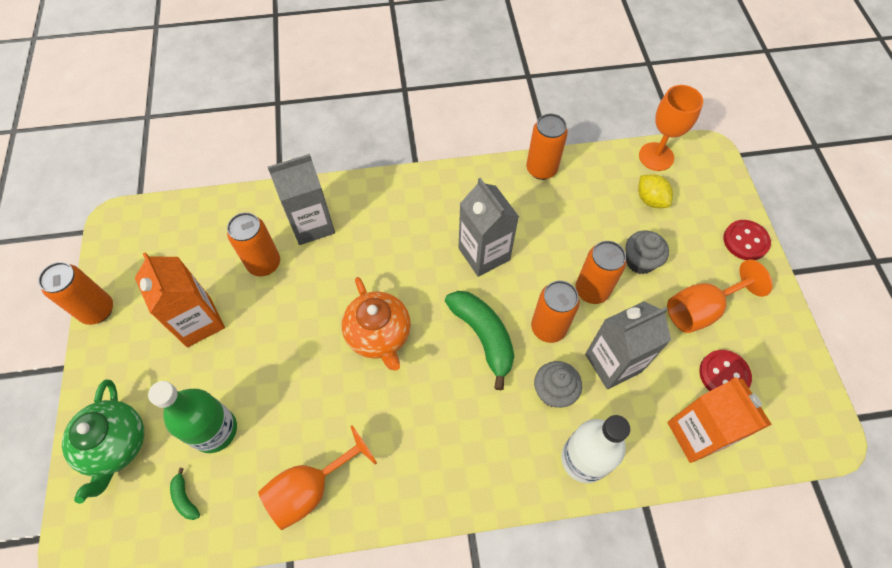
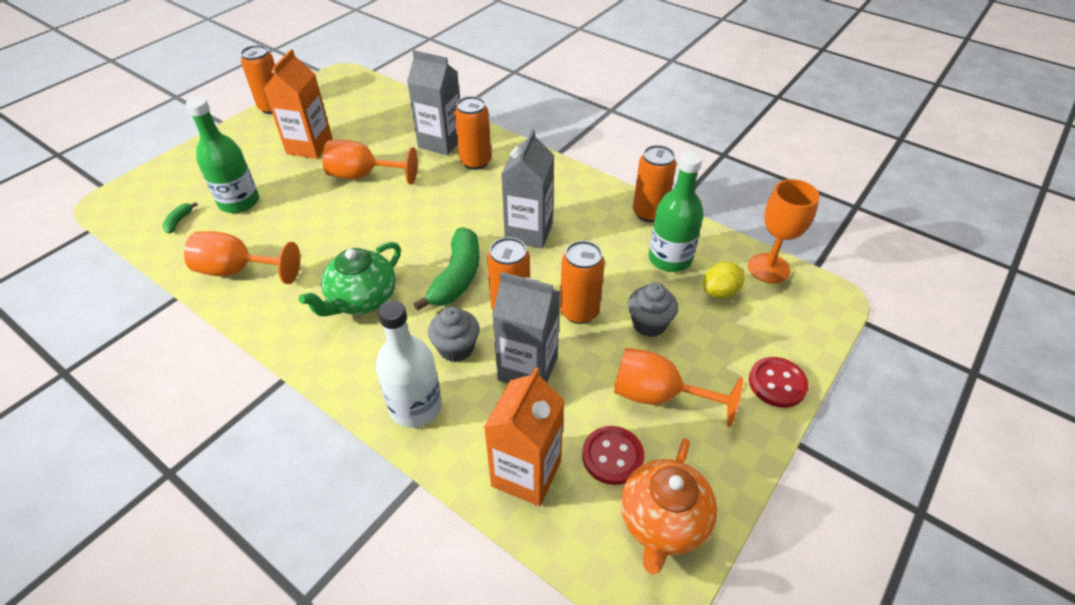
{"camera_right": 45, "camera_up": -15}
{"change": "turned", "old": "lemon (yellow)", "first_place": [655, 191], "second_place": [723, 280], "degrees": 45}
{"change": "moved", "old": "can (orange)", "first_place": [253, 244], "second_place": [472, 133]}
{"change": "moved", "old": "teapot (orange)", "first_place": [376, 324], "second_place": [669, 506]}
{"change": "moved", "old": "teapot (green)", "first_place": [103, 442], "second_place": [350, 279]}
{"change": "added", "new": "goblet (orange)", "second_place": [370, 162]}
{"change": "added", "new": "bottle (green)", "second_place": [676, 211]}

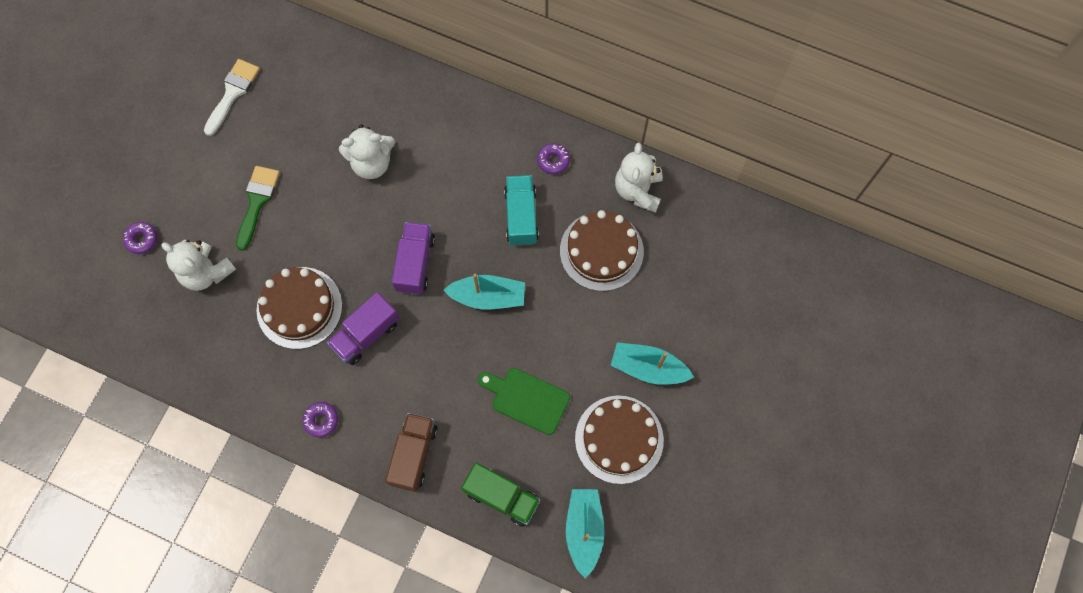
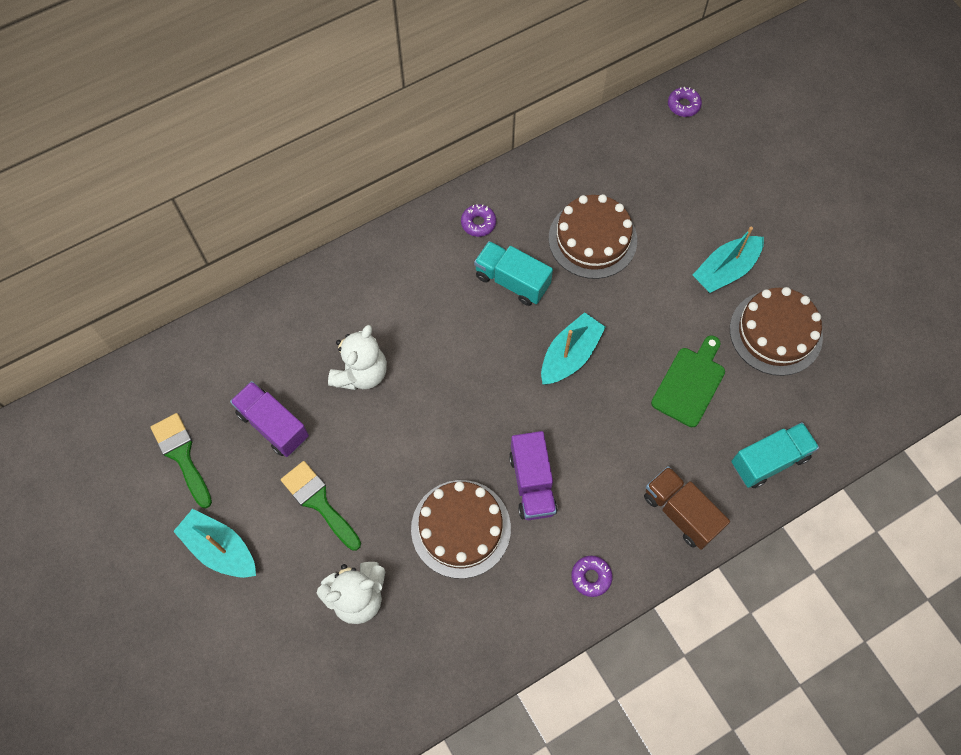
{"camera_right": -55, "camera_up": -5}
{"change": "recoloured", "old": "brush (white)", "new": "brush (green)", "first_place": [232, 97], "second_place": [181, 460]}
{"change": "removed", "old": "teddy bear (white)", "first_place": [639, 178]}
{"change": "moved", "old": "donut (purple)", "first_place": [140, 238], "second_place": [685, 102]}
{"change": "moved", "old": "truck (purple)", "first_place": [413, 258], "second_place": [269, 419]}
{"change": "turned", "old": "cutting board (green)", "first_place": [524, 401], "second_place": [688, 381], "degrees": 150}
{"change": "recoloured", "old": "truck (green)", "new": "truck (turquoise)", "first_place": [500, 494], "second_place": [775, 455]}
{"change": "moved", "old": "boat (turquoise)", "first_place": [585, 533], "second_place": [214, 543]}

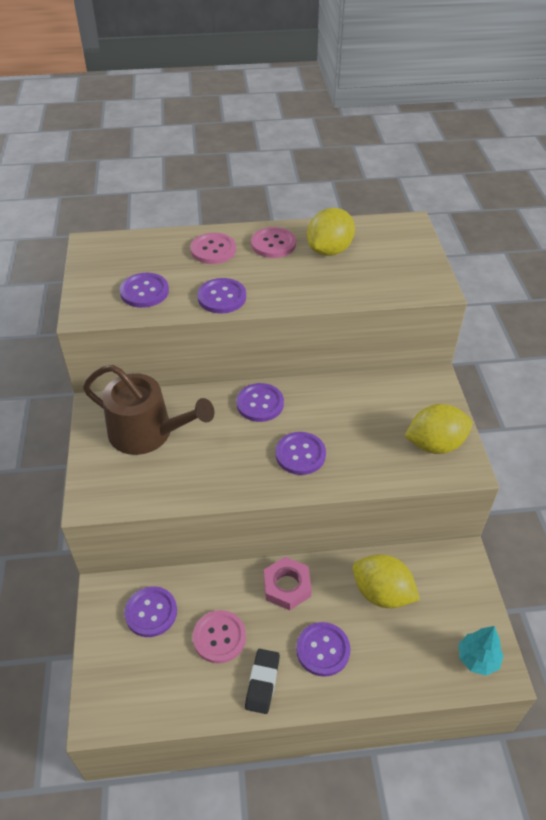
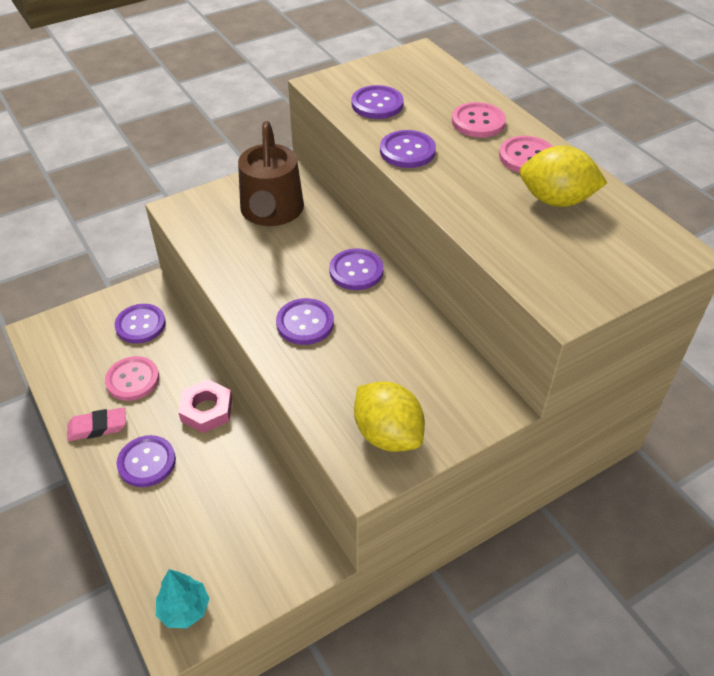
{"camera_right": 65, "camera_up": 0}
{"change": "removed", "old": "lemon (yellow)", "first_place": [386, 581]}
{"change": "recoloured", "old": "eraser (black)", "new": "eraser (pink)", "first_place": [262, 681], "second_place": [96, 424]}

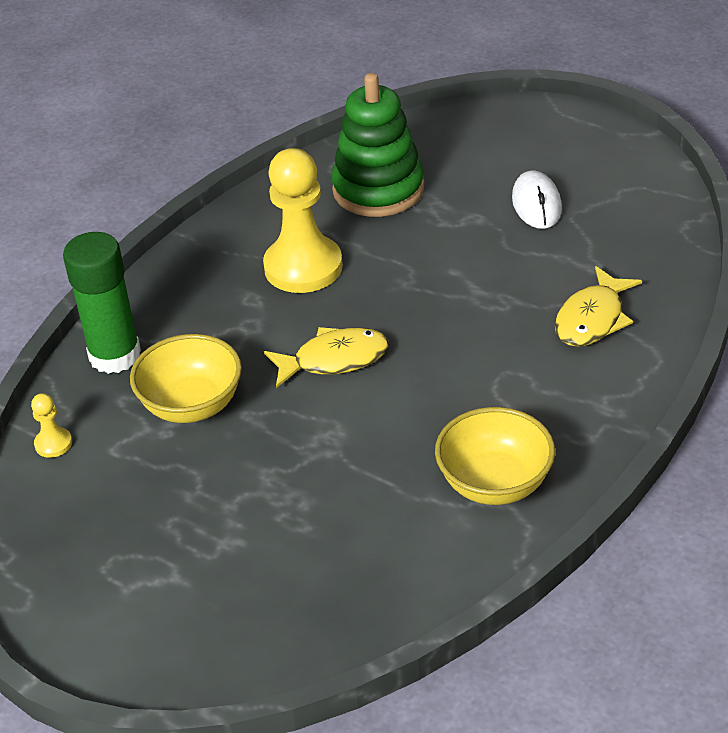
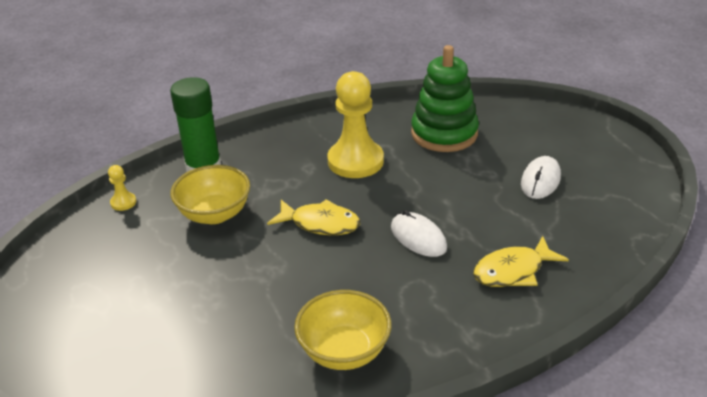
{"camera_right": 30, "camera_up": -5}
{"change": "added", "new": "mouse (white)", "second_place": [419, 233]}

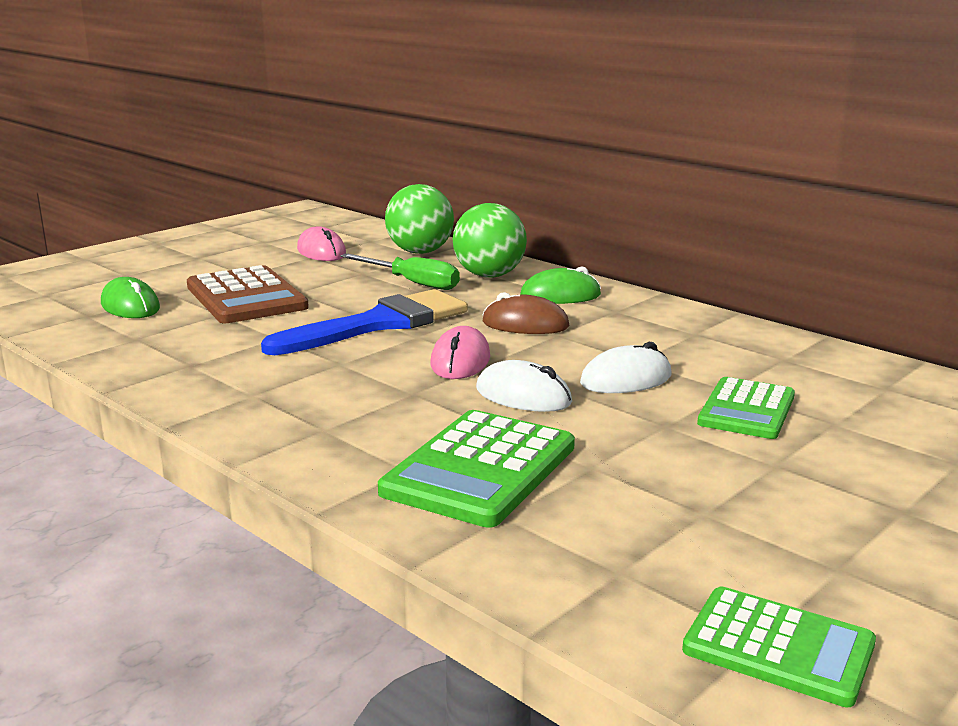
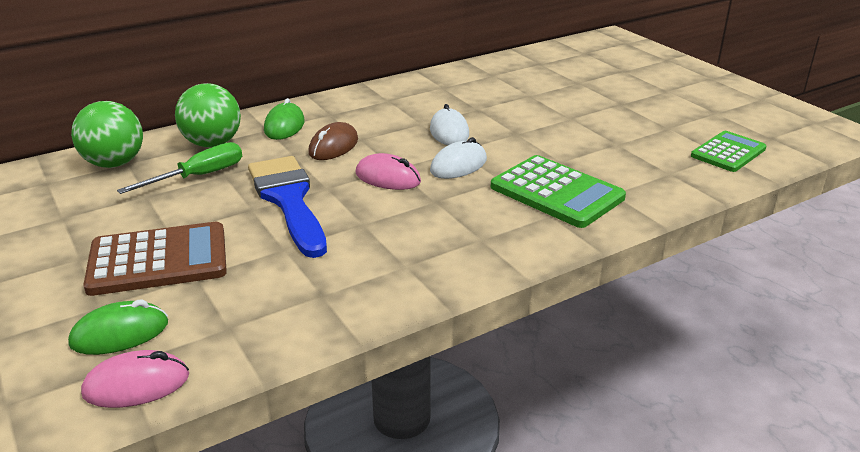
{"camera_right": -75, "camera_up": 10}
{"change": "moved", "old": "mouse (pink)", "first_place": [321, 243], "second_place": [135, 379]}
{"change": "removed", "old": "calculator (green)", "first_place": [746, 408]}

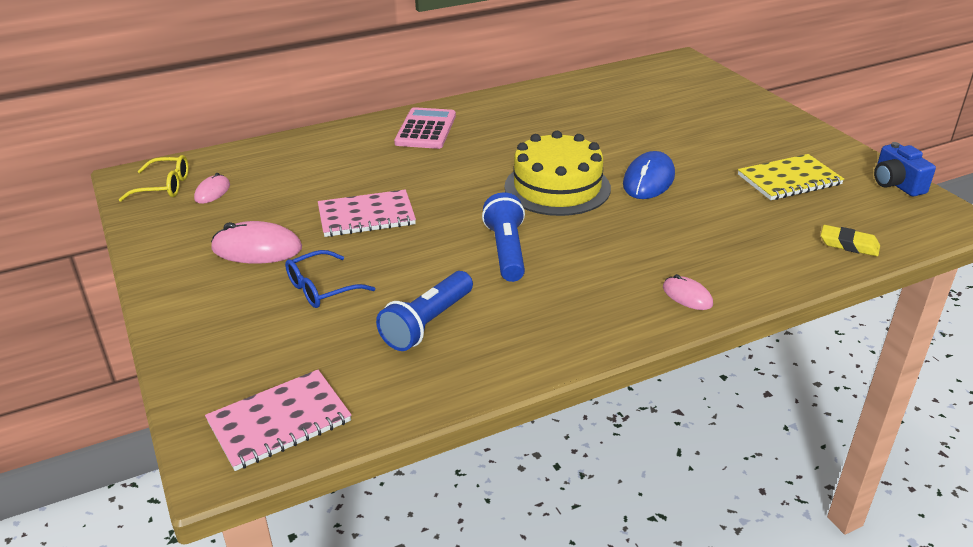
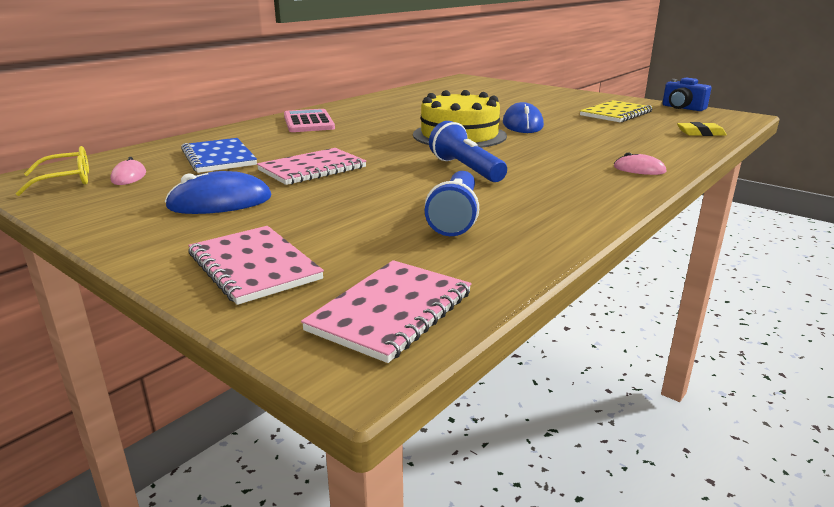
{"camera_right": -25, "camera_up": -10}
{"change": "recoloured", "old": "mouse (pink)", "new": "mouse (blue)", "first_place": [256, 242], "second_place": [218, 192]}
{"change": "removed", "old": "glasses (blue)", "first_place": [330, 279]}
{"change": "added", "new": "notebook (blue)", "second_place": [219, 155]}
{"change": "added", "new": "notebook (pink)", "second_place": [256, 265]}

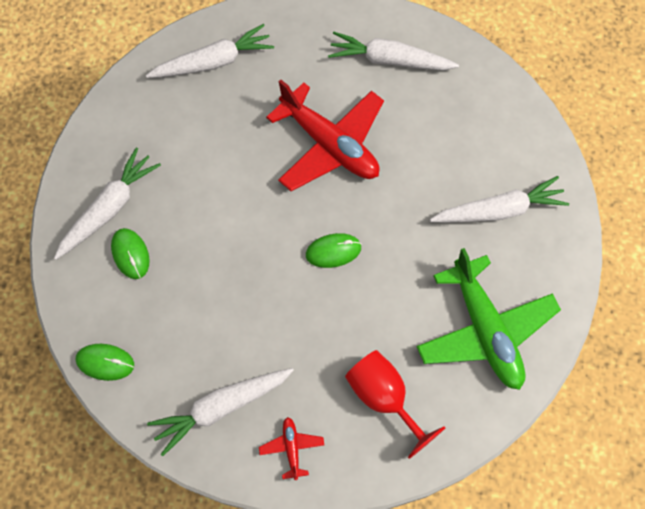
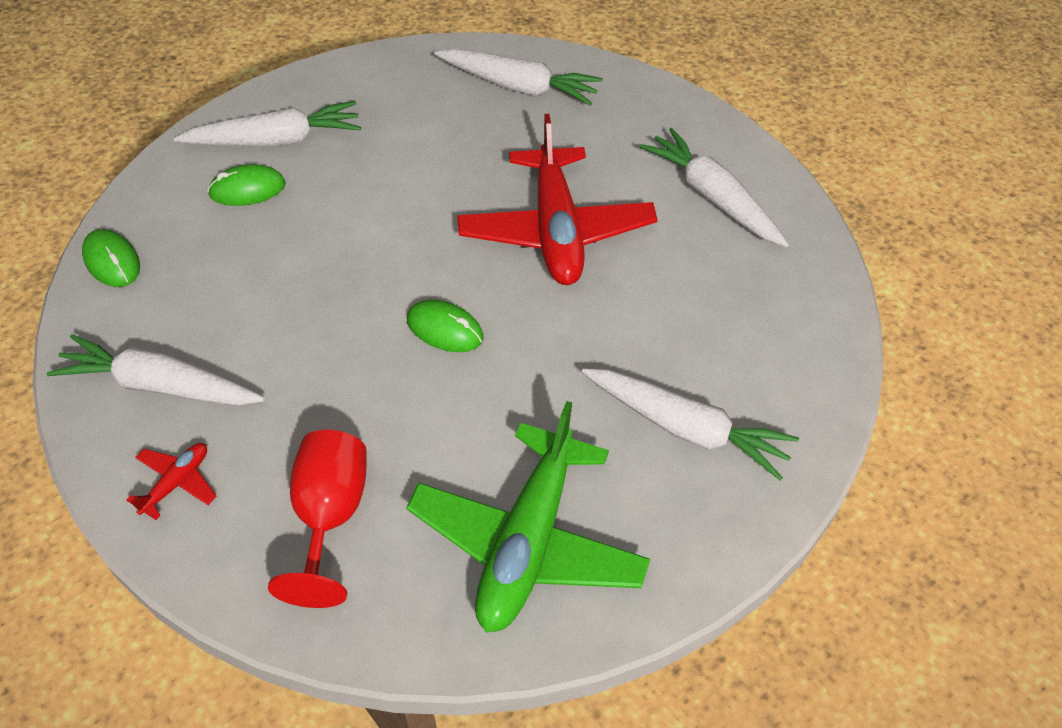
{"camera_right": 40, "camera_up": -15}
{"change": "turned", "old": "mouse (green)", "first_place": [130, 253], "second_place": [246, 185], "degrees": 60}

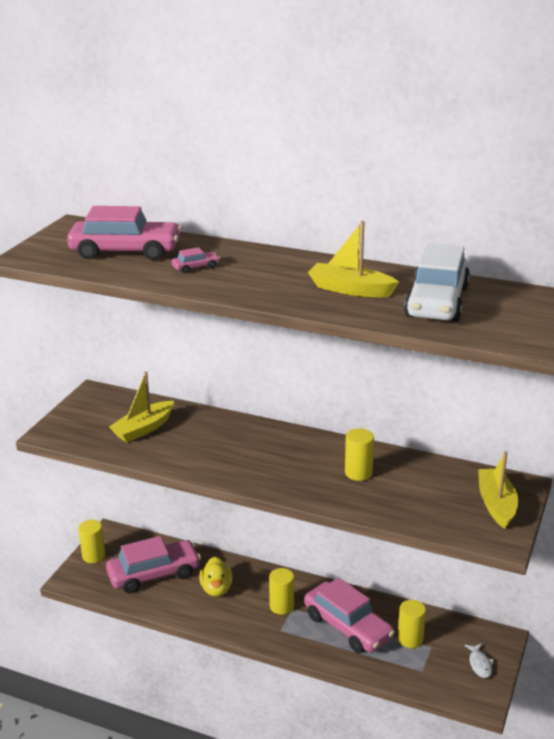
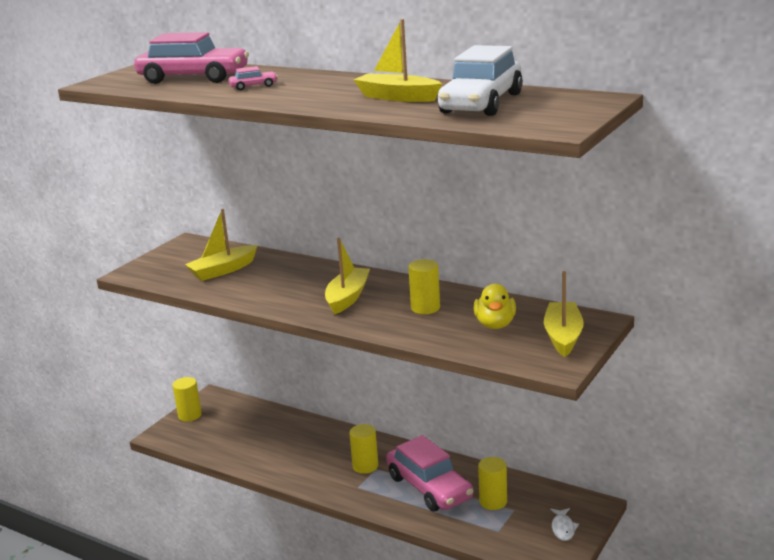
{"camera_right": 10, "camera_up": -5}
{"change": "removed", "old": "car (pink)", "first_place": [153, 564]}
{"change": "moved", "old": "duck (yellow)", "first_place": [216, 577], "second_place": [495, 306]}
{"change": "added", "new": "boat (yellow)", "second_place": [347, 276]}

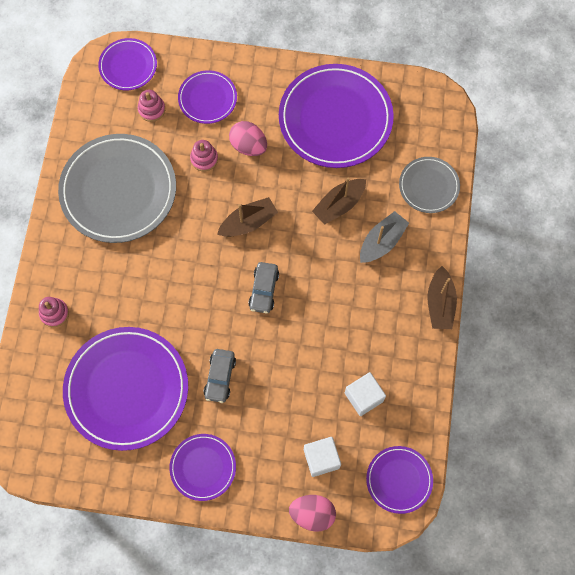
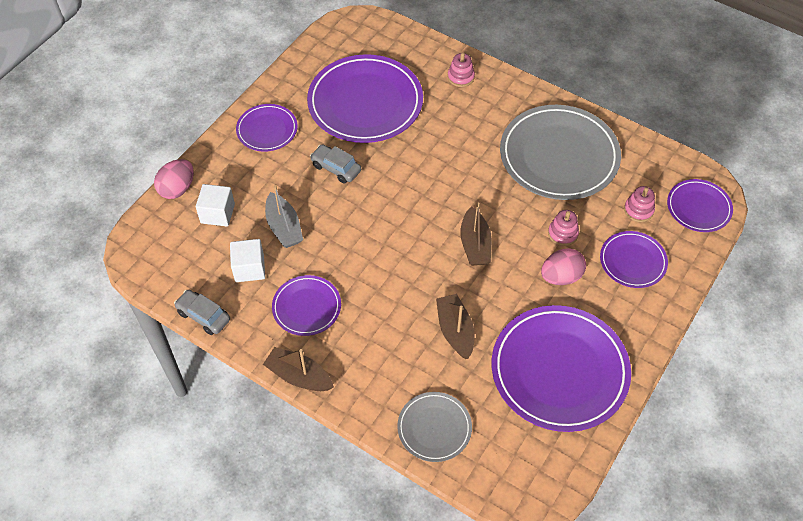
{"camera_right": 115, "camera_up": -15}
{"change": "moved", "old": "boat (grey)", "first_place": [384, 237], "second_place": [284, 216]}
{"change": "moved", "old": "car (grey)", "first_place": [263, 288], "second_place": [202, 312]}
{"change": "moved", "old": "plate (purple)", "first_place": [399, 480], "second_place": [306, 305]}

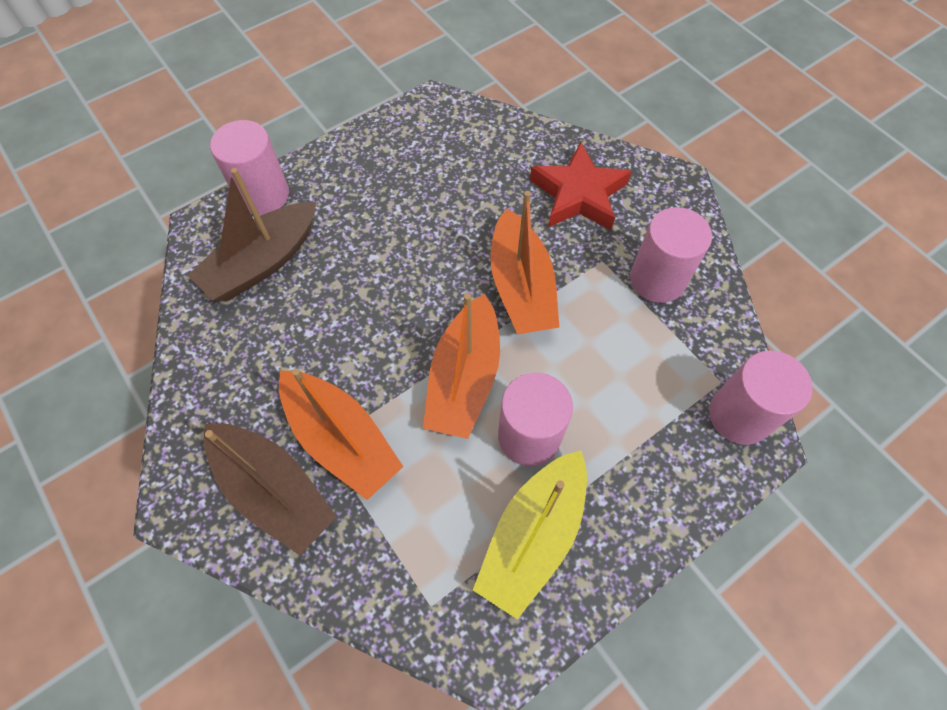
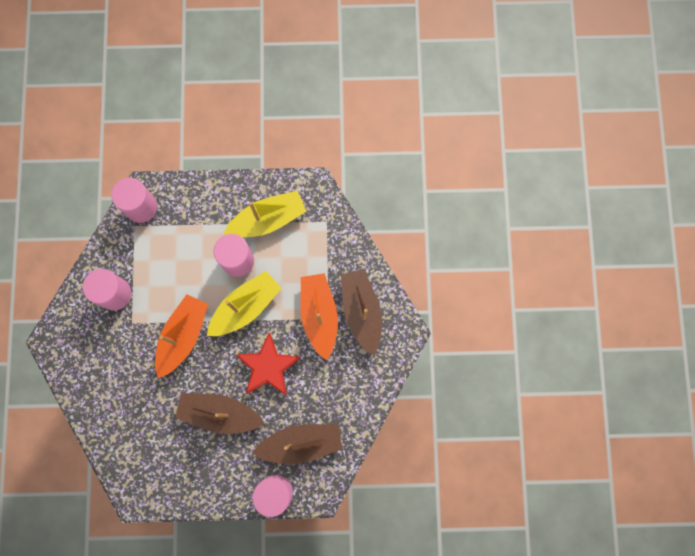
{"camera_right": -145, "camera_up": 15}
{"change": "moved", "old": "star (red)", "first_place": [581, 186], "second_place": [268, 364]}
{"change": "recoloured", "old": "boat (orange)", "new": "boat (yellow)", "first_place": [461, 366], "second_place": [244, 303]}
{"change": "added", "new": "boat (brown)", "second_place": [220, 413]}

